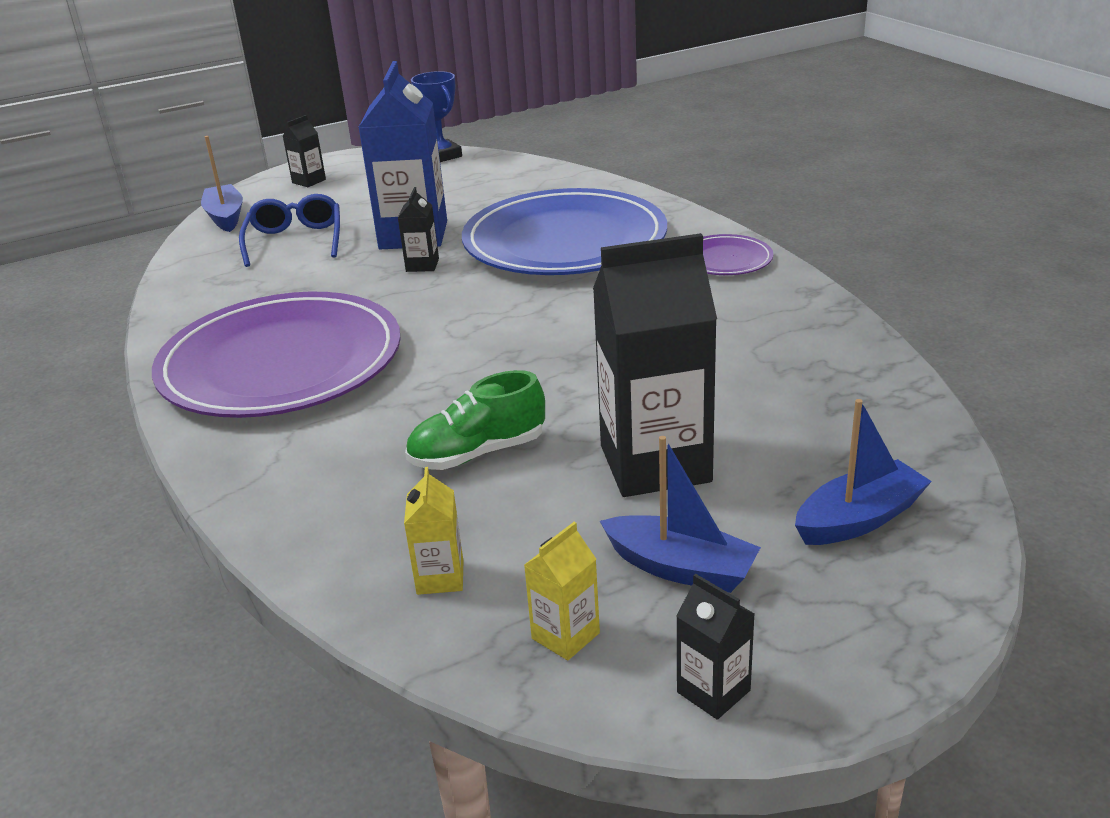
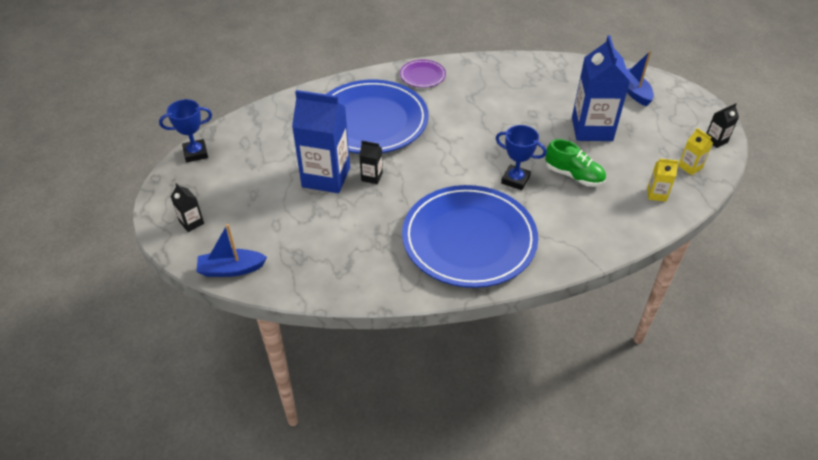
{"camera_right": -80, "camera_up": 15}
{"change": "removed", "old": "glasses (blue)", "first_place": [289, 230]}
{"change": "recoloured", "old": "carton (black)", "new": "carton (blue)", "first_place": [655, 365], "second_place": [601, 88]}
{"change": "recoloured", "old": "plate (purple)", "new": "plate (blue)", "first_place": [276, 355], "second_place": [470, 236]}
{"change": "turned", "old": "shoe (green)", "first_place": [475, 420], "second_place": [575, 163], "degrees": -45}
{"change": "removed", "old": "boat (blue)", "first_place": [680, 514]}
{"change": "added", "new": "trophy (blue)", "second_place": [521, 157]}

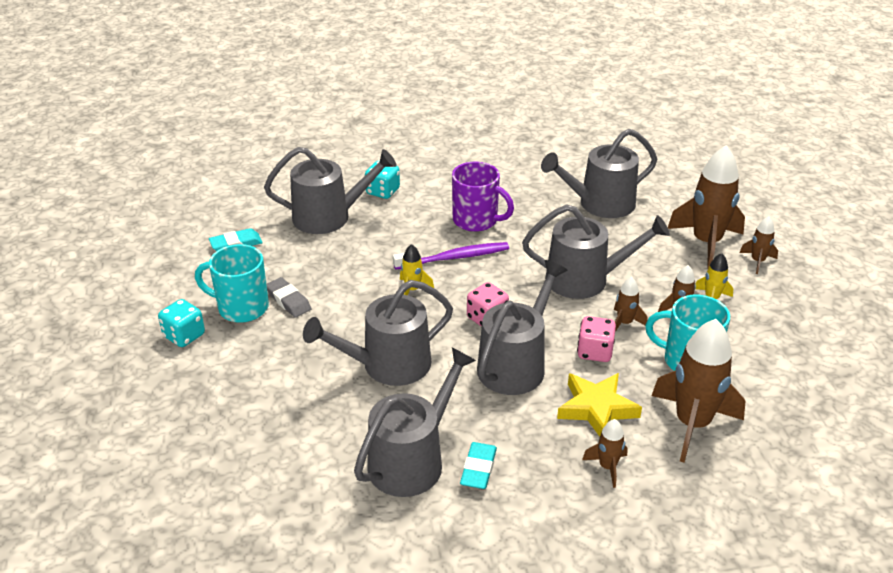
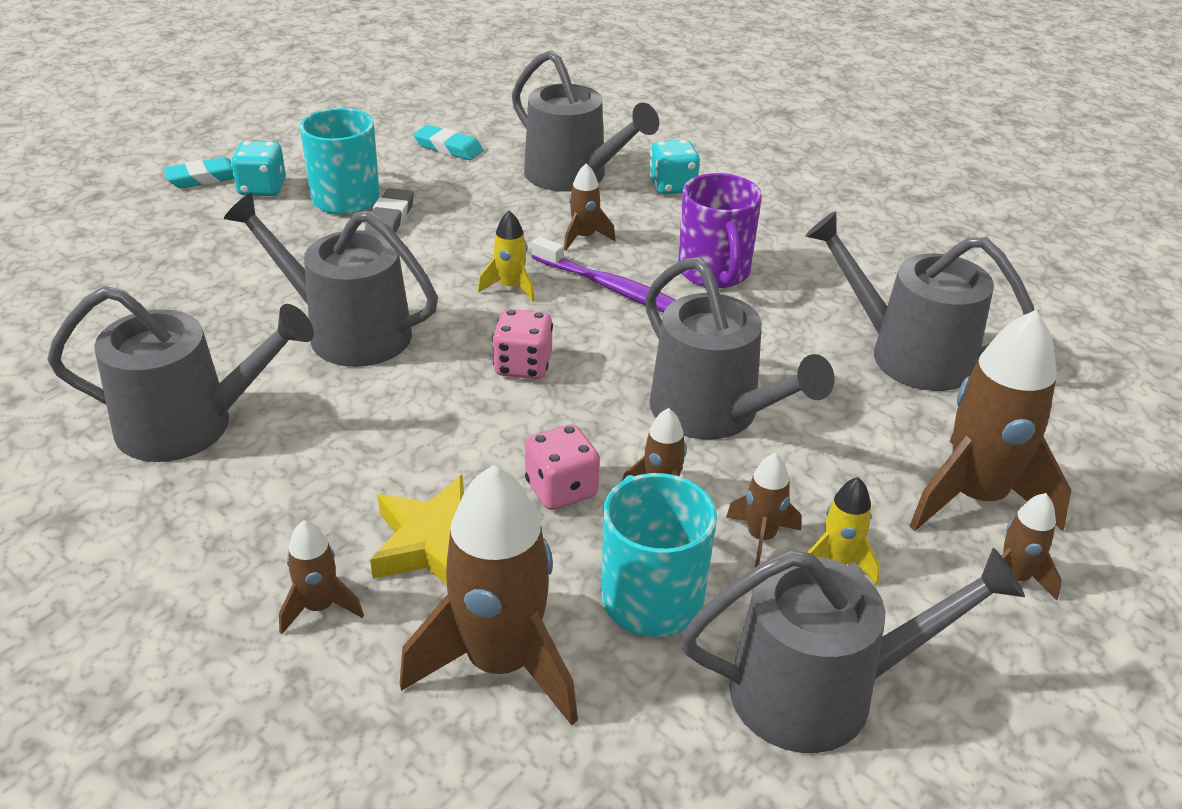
{"camera_right": 50, "camera_up": 0}
{"change": "moved", "old": "watering can (grey)", "first_place": [522, 327], "second_place": [853, 650]}
{"change": "moved", "old": "eraser (turquoise)", "first_place": [478, 465], "second_place": [198, 172]}
{"change": "added", "new": "rocket (brown)", "second_place": [590, 207]}

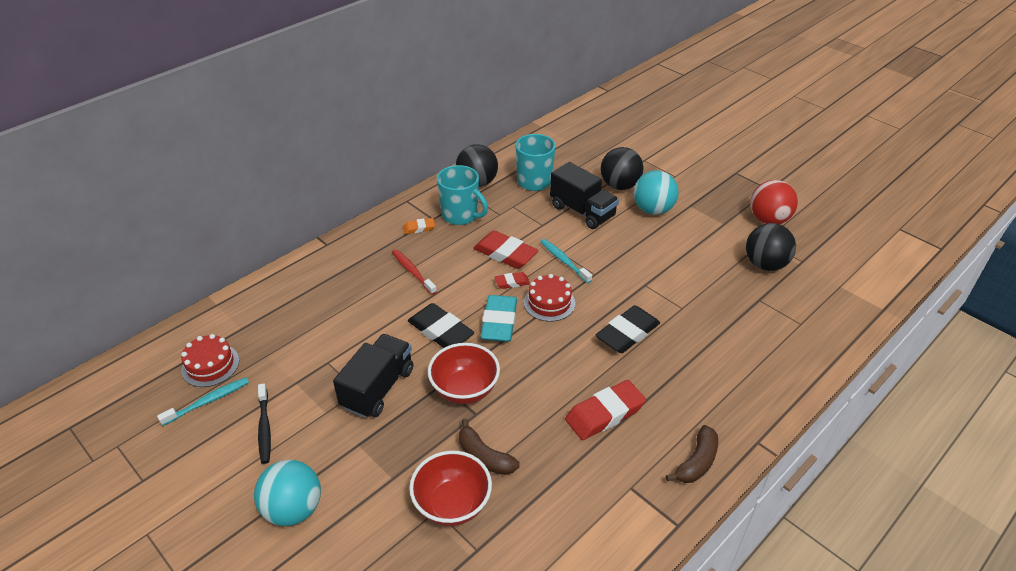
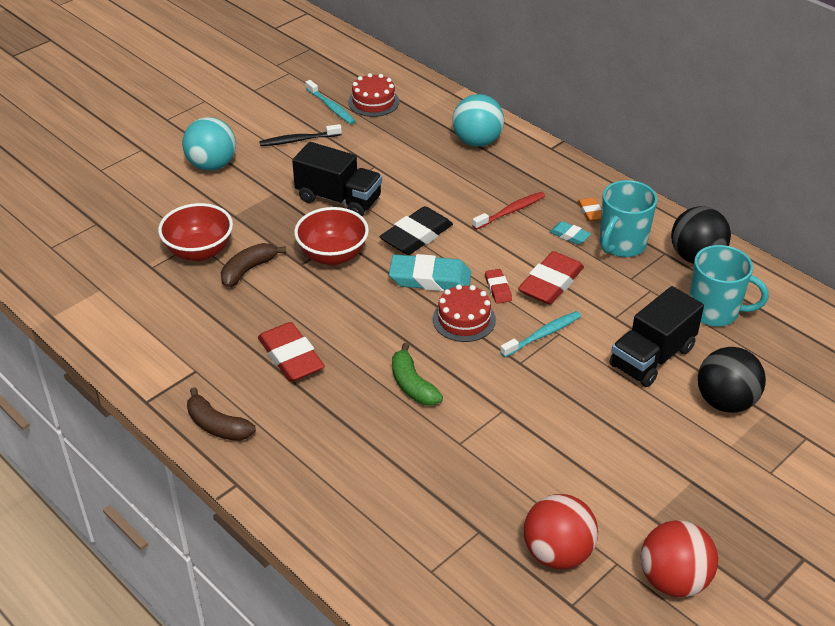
{"camera_right": 90, "camera_up": 0}
{"change": "moved", "old": "ball (turquoise)", "first_place": [656, 192], "second_place": [478, 120]}
{"change": "recoloured", "old": "ball (black)", "new": "ball (red)", "first_place": [771, 247], "second_place": [561, 531]}
{"change": "replaced", "old": "eraser (black)", "new": "banana (green)", "first_place": [627, 329], "second_place": [417, 374]}
{"change": "added", "new": "eraser (turquoise)", "second_place": [570, 233]}

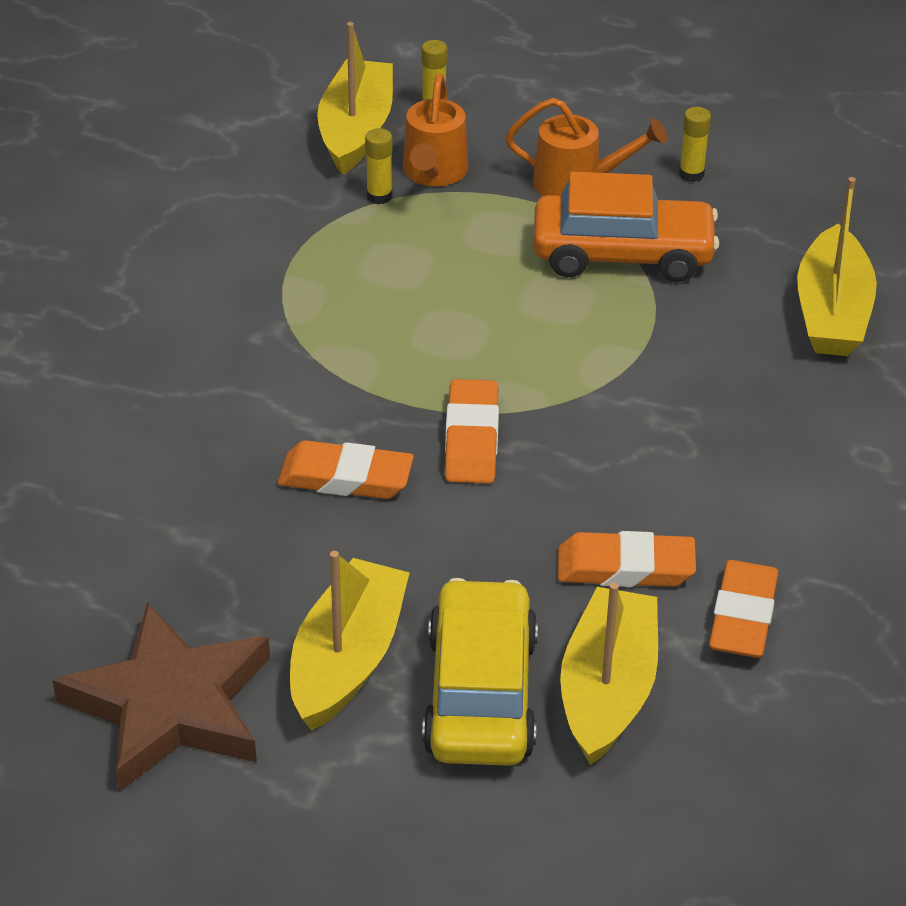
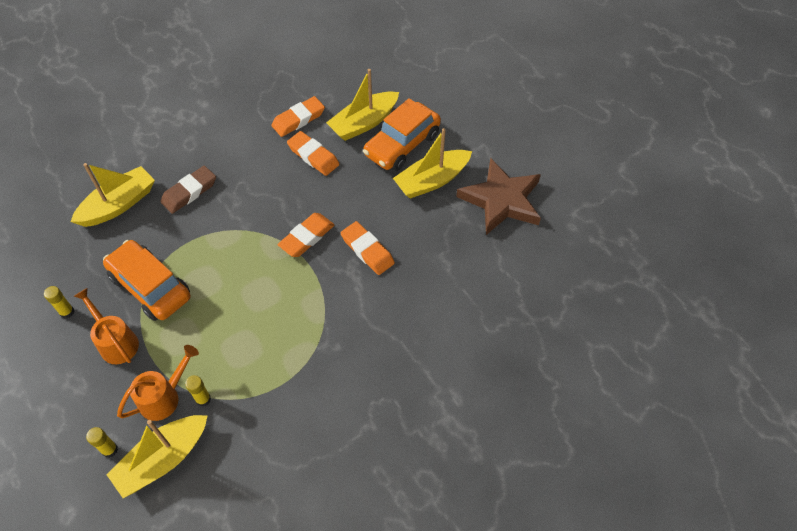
{"camera_right": -140, "camera_up": 15}
{"change": "recoloured", "old": "car (yellow)", "new": "car (orange)", "first_place": [480, 672], "second_place": [402, 134]}
{"change": "added", "new": "eraser (brown)", "second_place": [188, 190]}

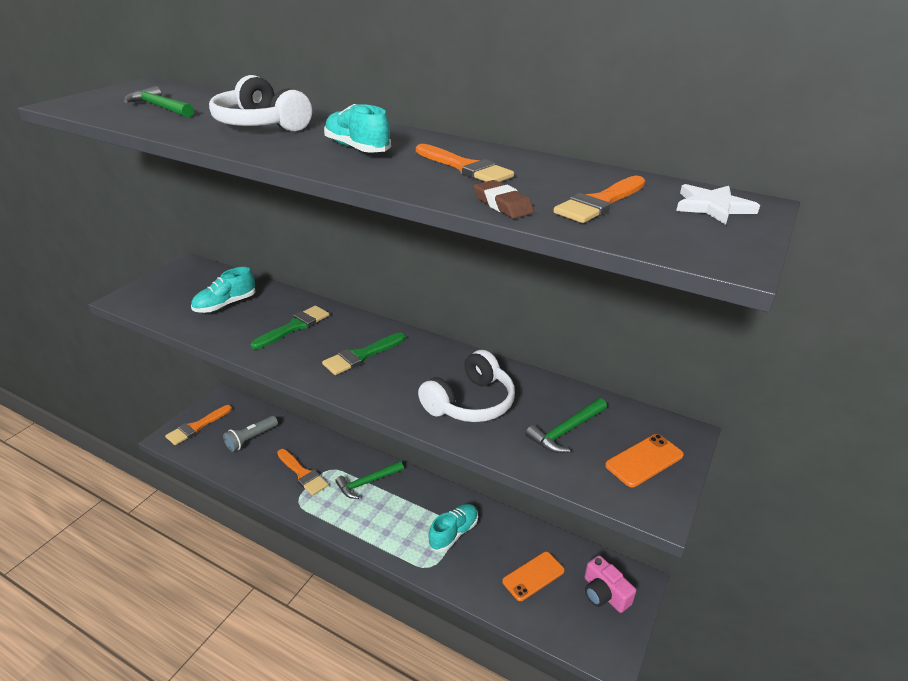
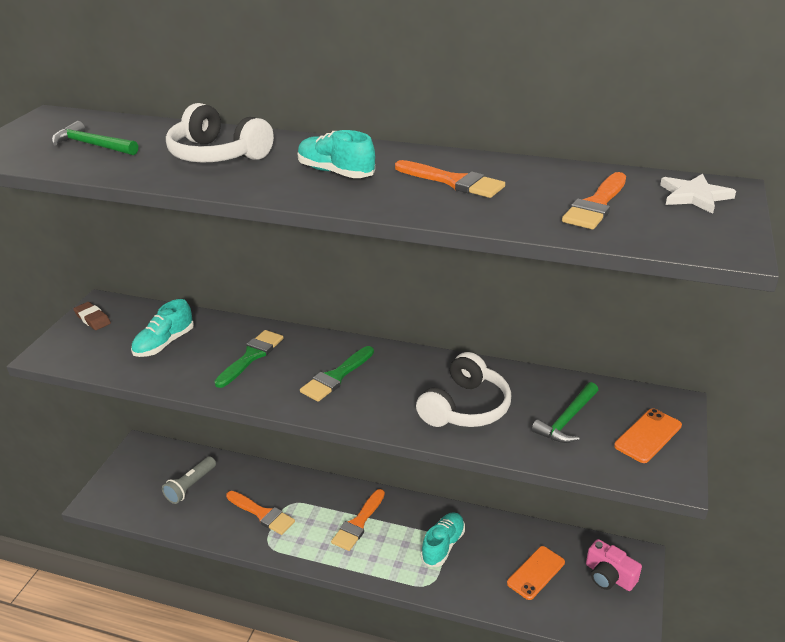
{"camera_right": -10, "camera_up": 0}
{"change": "moved", "old": "eraser (brown)", "first_place": [504, 199], "second_place": [92, 316]}
{"change": "moved", "old": "brush (orange)", "first_place": [198, 425], "second_place": [358, 520]}
{"change": "removed", "old": "hammer (green)", "first_place": [369, 480]}

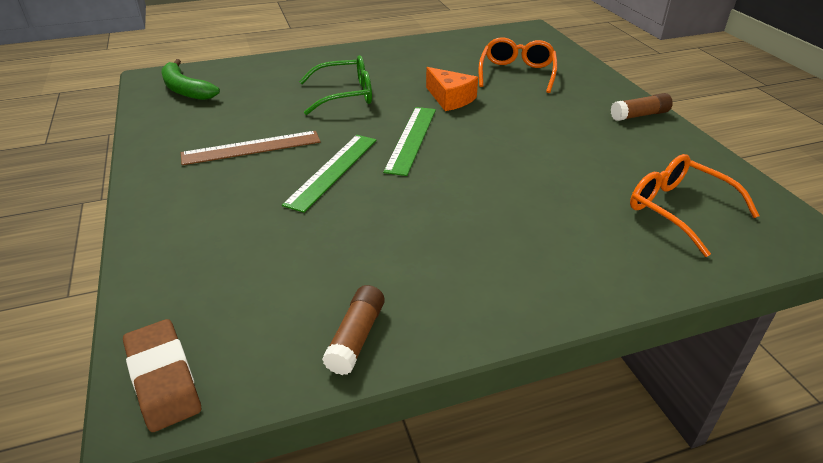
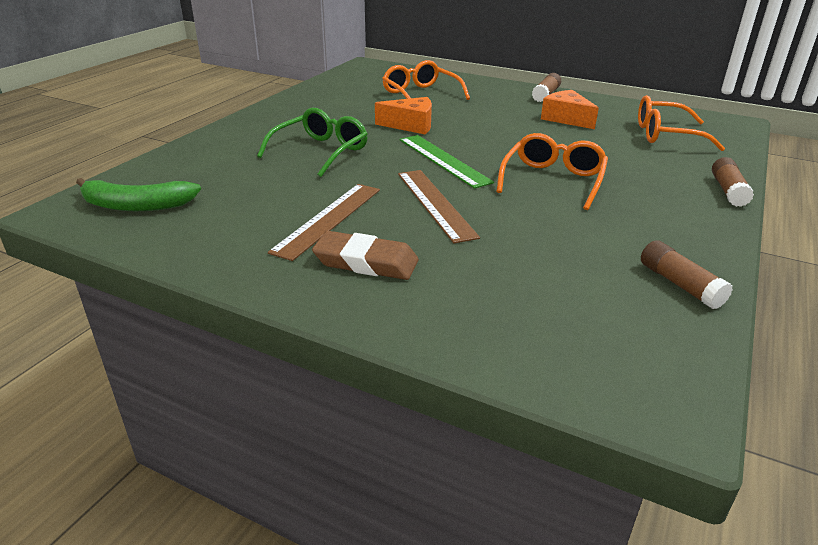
{"camera_right": -45, "camera_up": -5}
{"change": "recoloured", "old": "ruler (green)", "new": "ruler (brown)", "first_place": [329, 174], "second_place": [439, 206]}
{"change": "moved", "old": "eraser (brown)", "first_place": [162, 375], "second_place": [365, 255]}
{"change": "added", "new": "cheese (orange)", "second_place": [570, 109]}
{"change": "added", "new": "glasses (orange)", "second_place": [552, 171]}
{"change": "added", "new": "glue stick (brown)", "second_place": [733, 182]}

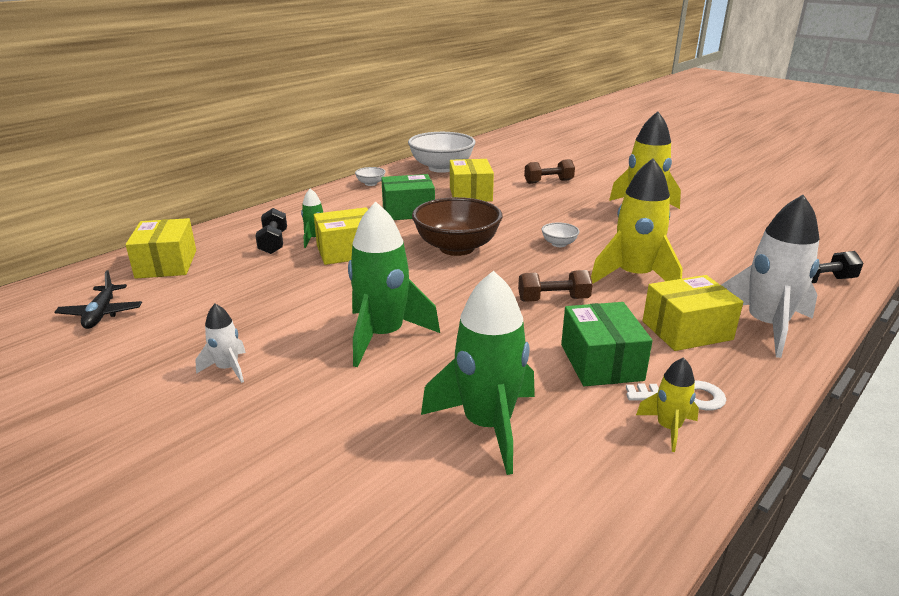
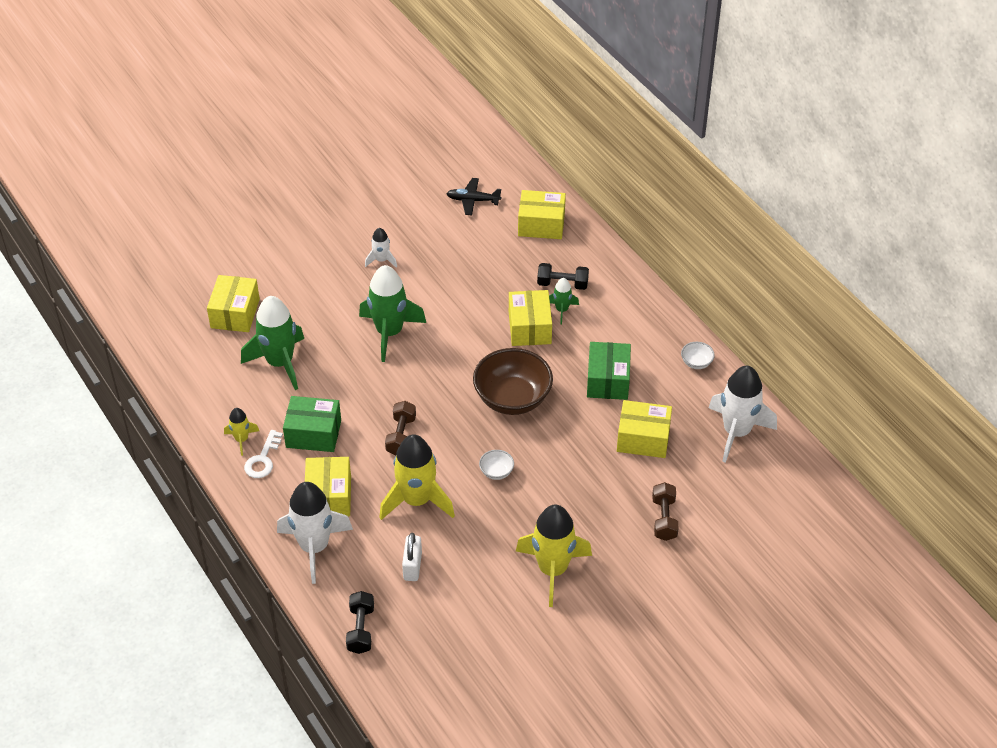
{"camera_right": 105, "camera_up": 20}
{"change": "replaced", "old": "bowl (white)", "new": "rocket (white)", "first_place": [441, 152], "second_place": [743, 414]}
{"change": "added", "new": "box (yellow)", "second_place": [233, 303]}
{"change": "added", "new": "padlock (white)", "second_place": [412, 557]}

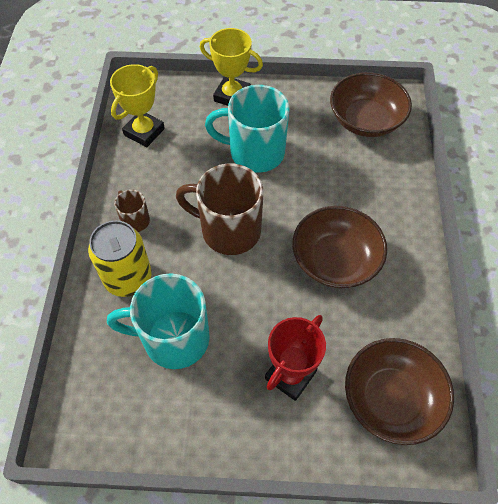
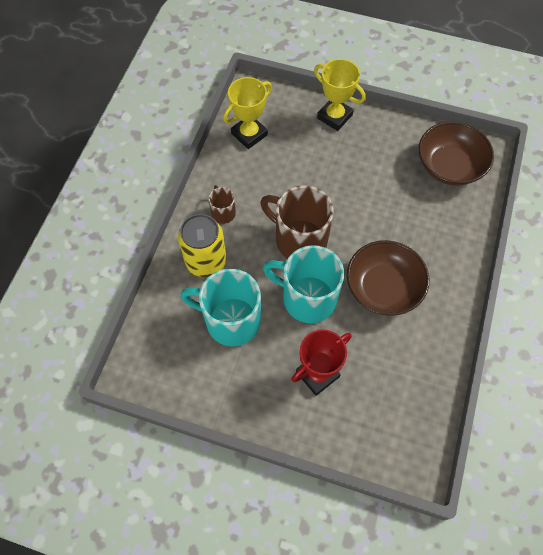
{"camera_right": 15, "camera_up": 5}
{"change": "moved", "old": "mug (turquoise)", "first_place": [247, 129], "second_place": [303, 284]}
{"change": "removed", "old": "bowl (brown)", "first_place": [399, 391]}

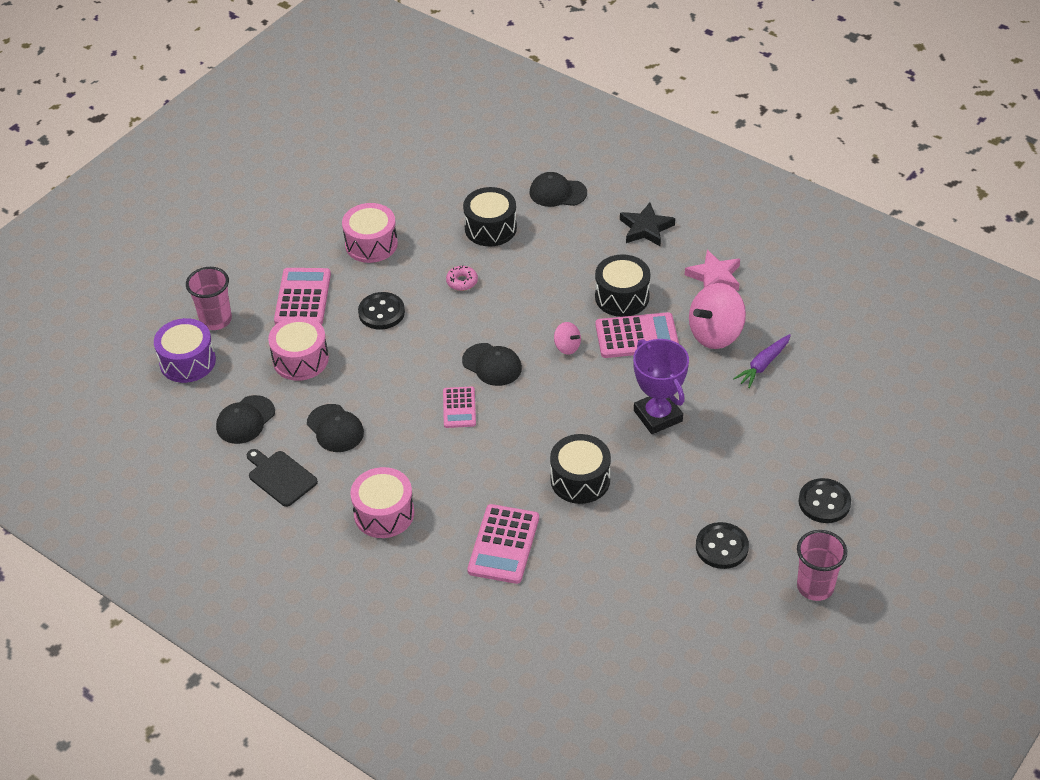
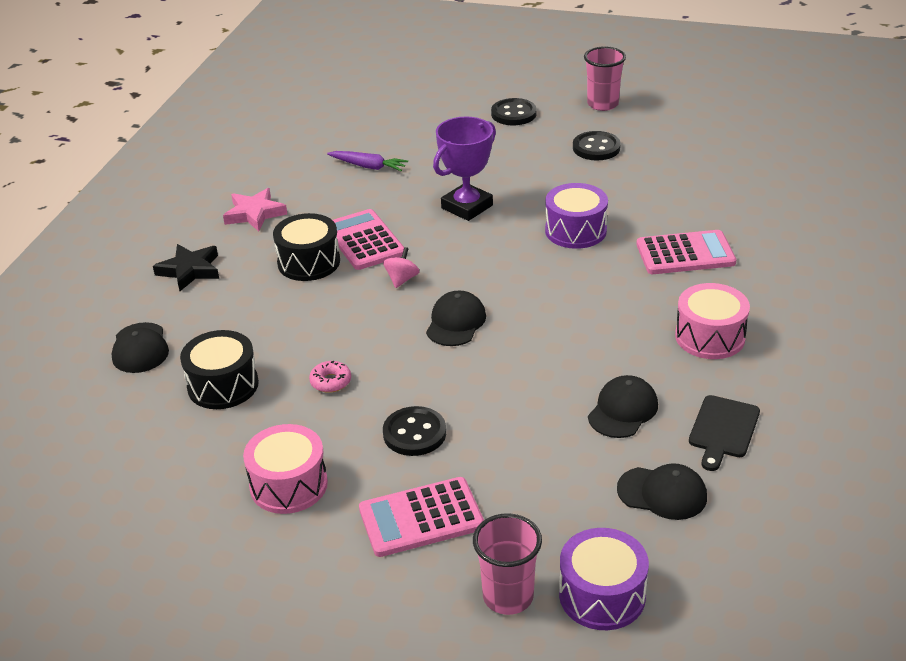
{"camera_right": -110, "camera_up": -10}
{"change": "removed", "old": "spinning top (pink)", "first_place": [717, 316]}
{"change": "removed", "old": "drum (pink)", "first_place": [298, 348]}
{"change": "removed", "old": "calculator (pink)", "first_place": [459, 407]}
{"change": "recoloured", "old": "drum (black)", "new": "drum (purple)", "first_place": [580, 469], "second_place": [576, 216]}

